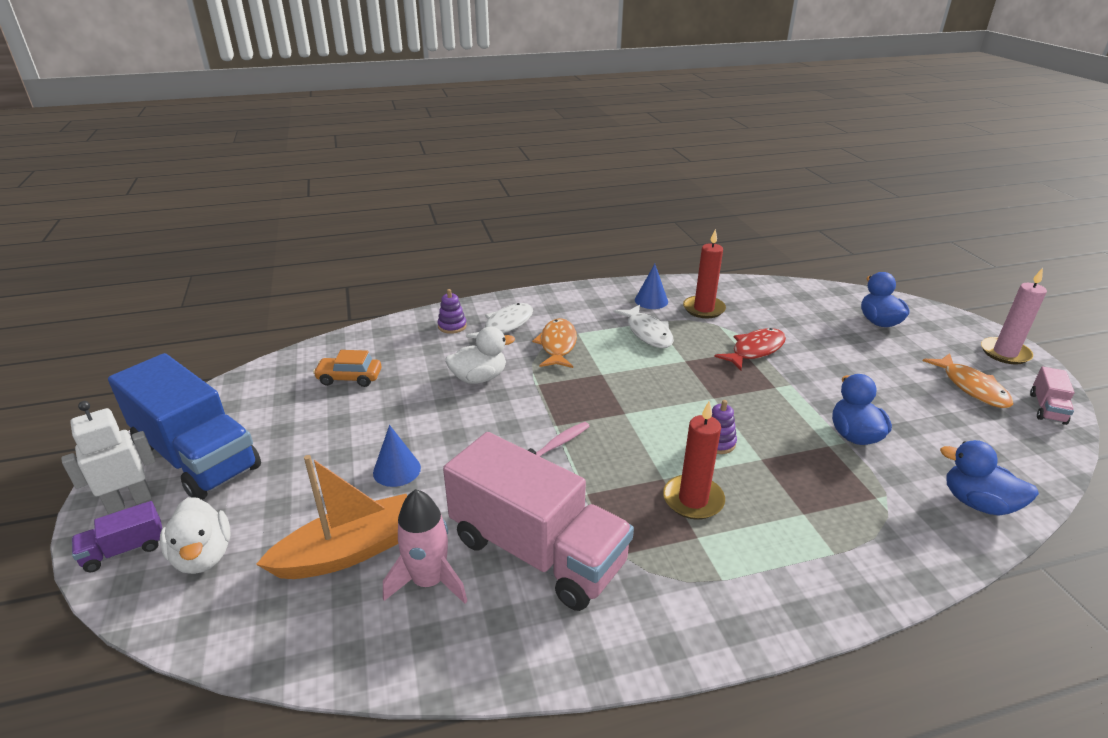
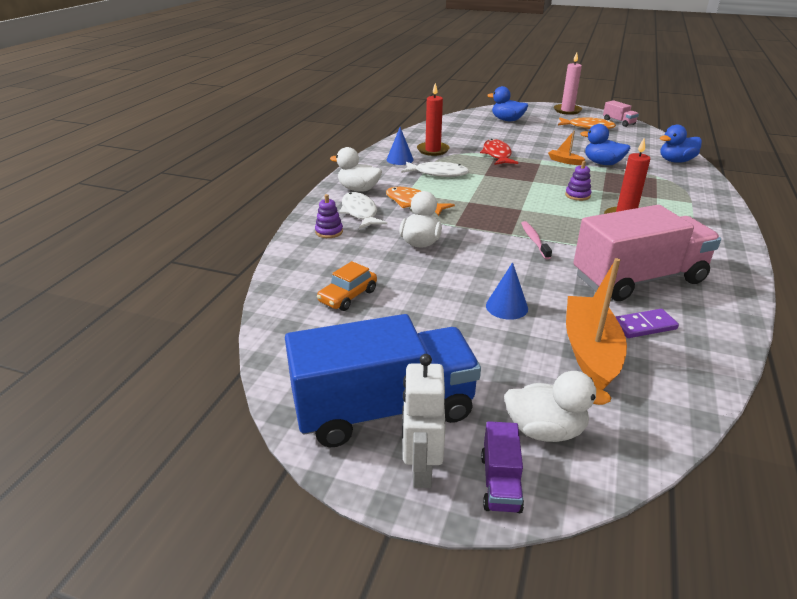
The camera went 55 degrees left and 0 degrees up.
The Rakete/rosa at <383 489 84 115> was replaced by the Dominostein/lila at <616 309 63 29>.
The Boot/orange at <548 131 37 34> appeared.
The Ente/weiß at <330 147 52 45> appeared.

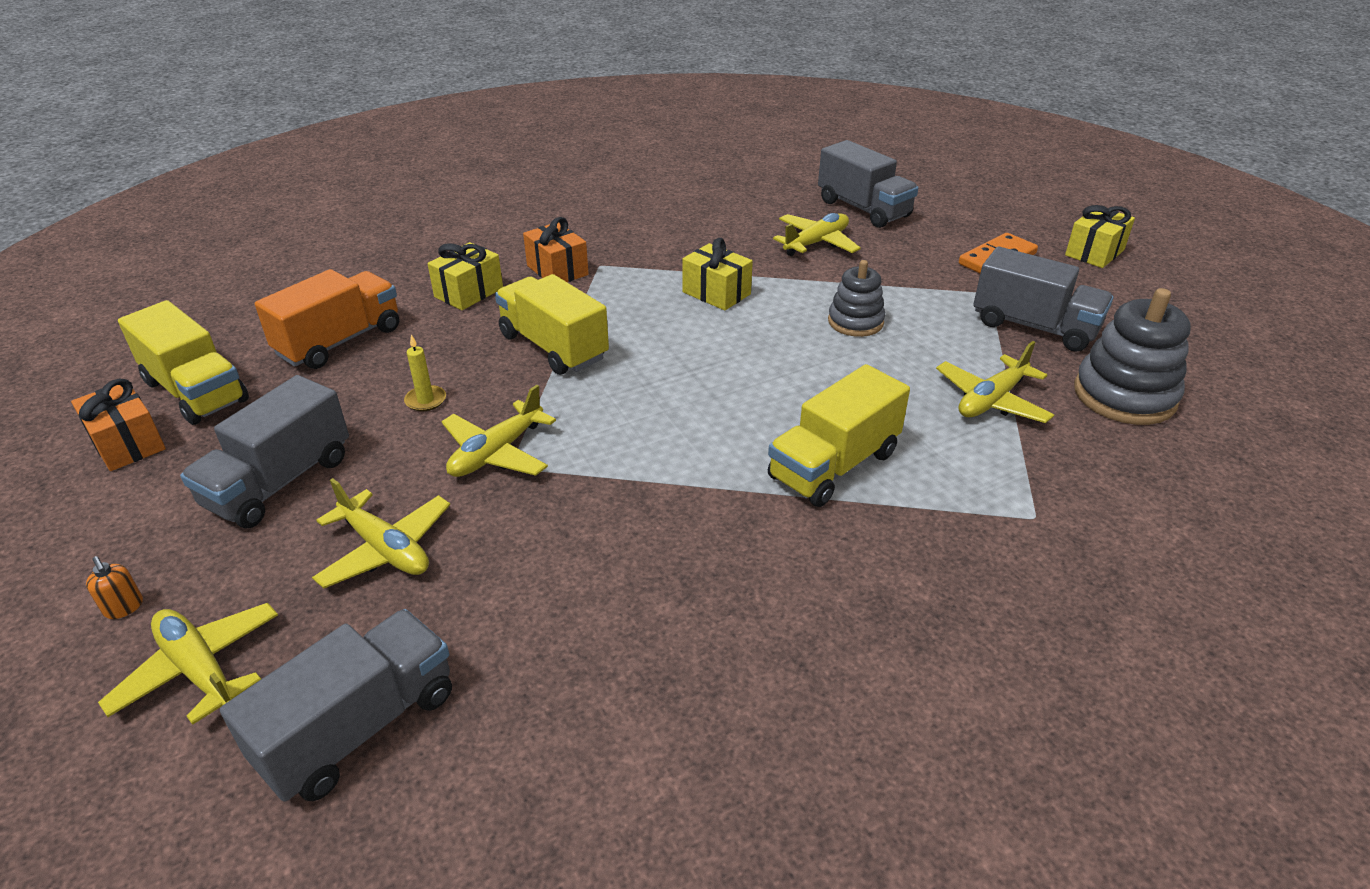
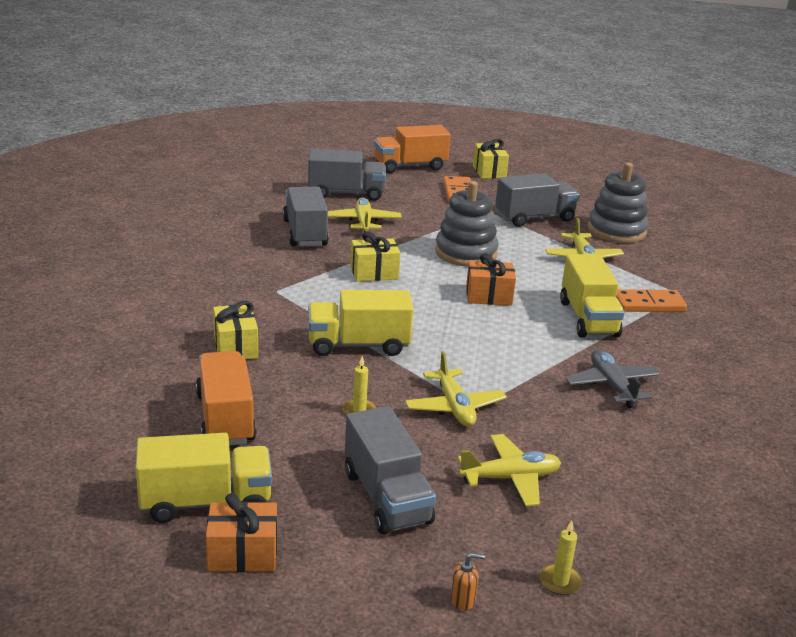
The camera went 55 degrees left and 10 degrees down.
The Geschenk/orange moved from <523 217 66 65> to <466 253 50 53>.
The Stapelspielzeug/grau at <828 260 57 77> changed to 1.58 times the size.
The Flugzeug/gelb at <98 603 180 122> was replaced by the Kerze/gelb at <540 520 42 75>.
The Lastwagen/grau moved from <220 609 232 193> to <283 187 46 59>.
The Lastwagen/orange at <374 125 77 48> appeared.
The Dominostein/orange at <616 289 71 23> appeared.
The Flugzeug/grau at <566 350 94 58> appeared.

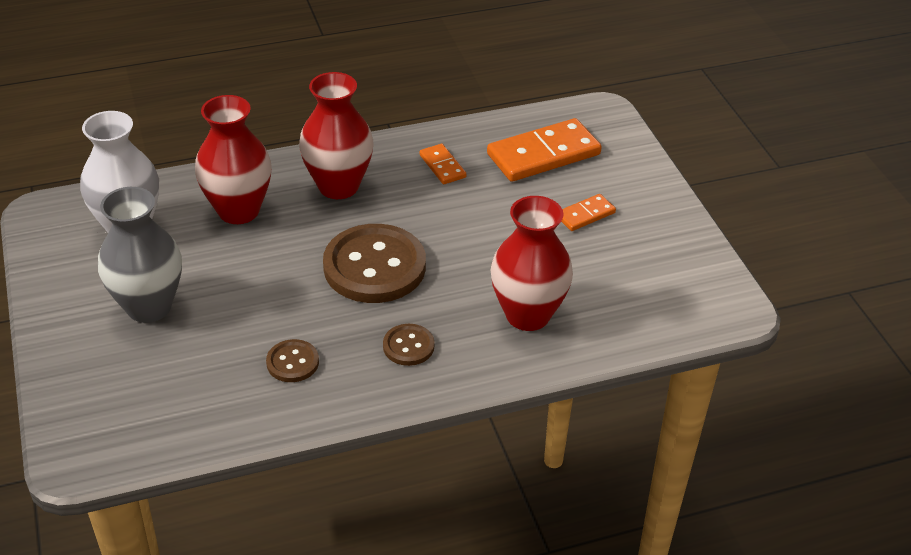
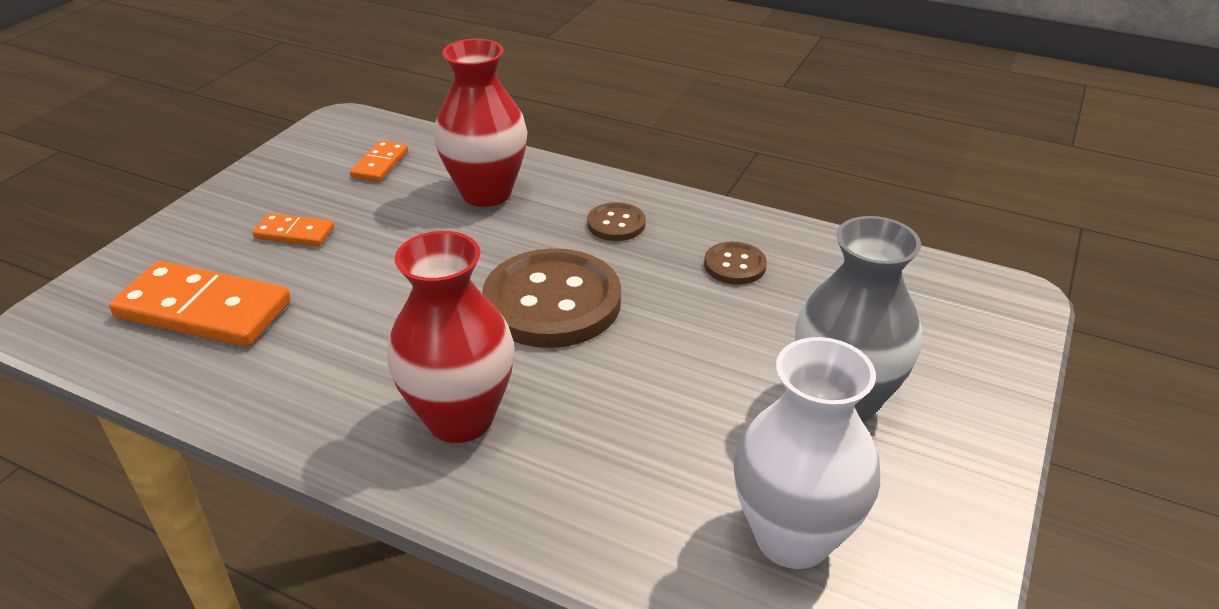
The camera went 135 degrees left and 5 degrees down.
The Vase/rot at <195 95 77 129> disappeared.
The Dominostein/orange moved from <419 144 47 40> to <350 140 58 42>.

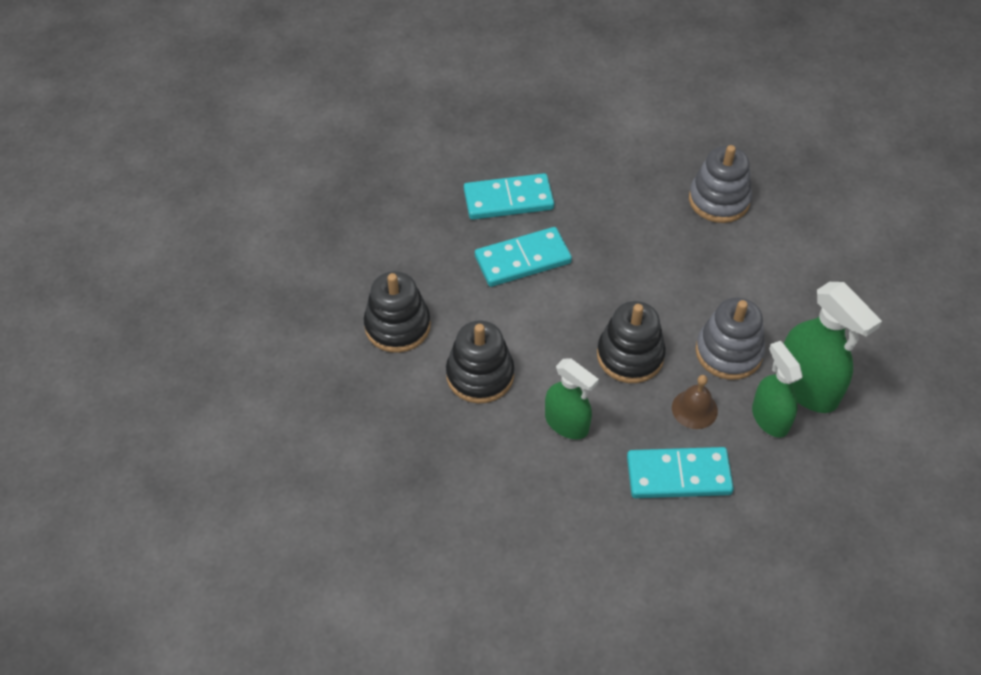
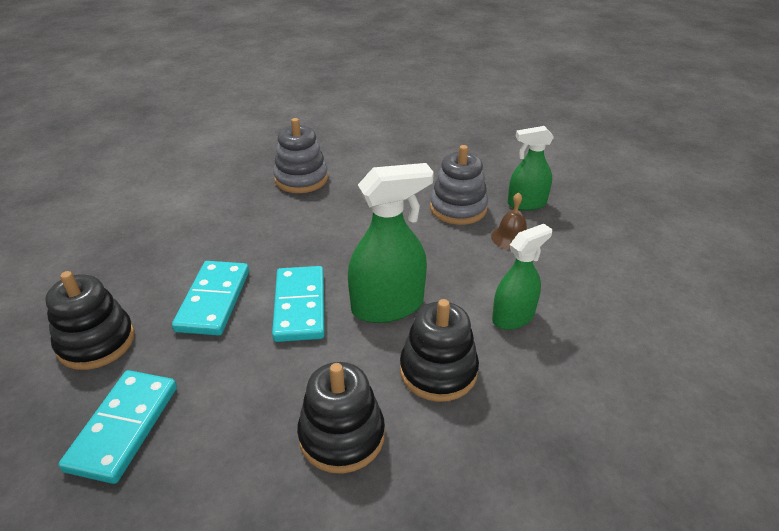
The camera went 75 degrees left and 15 degrees down.
The Sprühflasche/grün moved from <784 282 98 131> to <348 163 86 160>.
The Stapelspielzeug/schwarz moved from <597 301 69 82> to <45 271 90 99>.
The Dominostein/türkis moved from <627 447 107 51> to <58 370 119 114>.

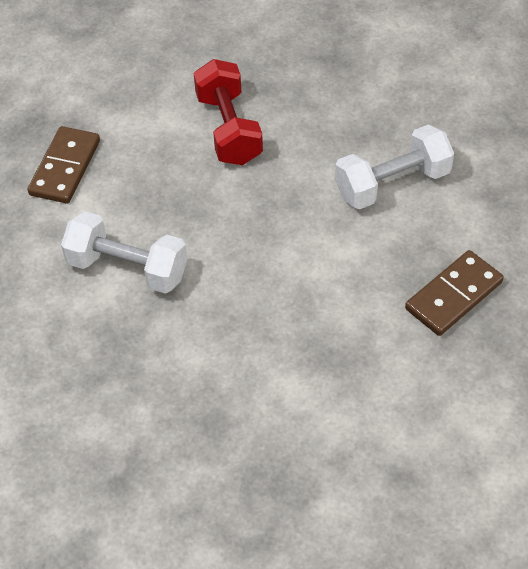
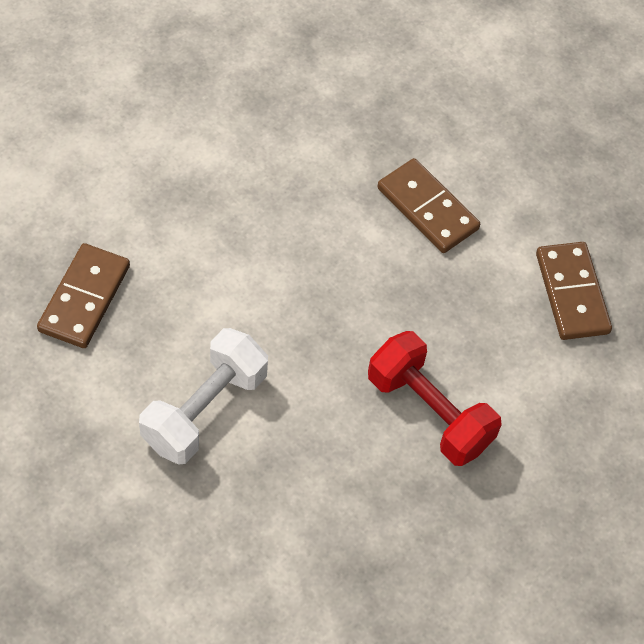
The camera went 145 degrees right and 5 degrees up.
The Hantel/weiß at <61 211 127 83> was replaced by the Dominostein/braun at <377 158 103 95>.

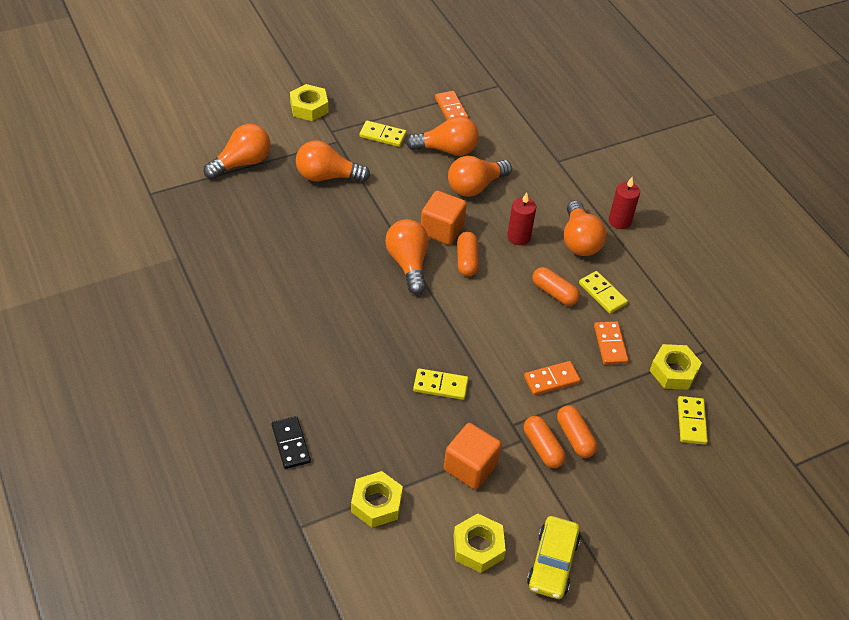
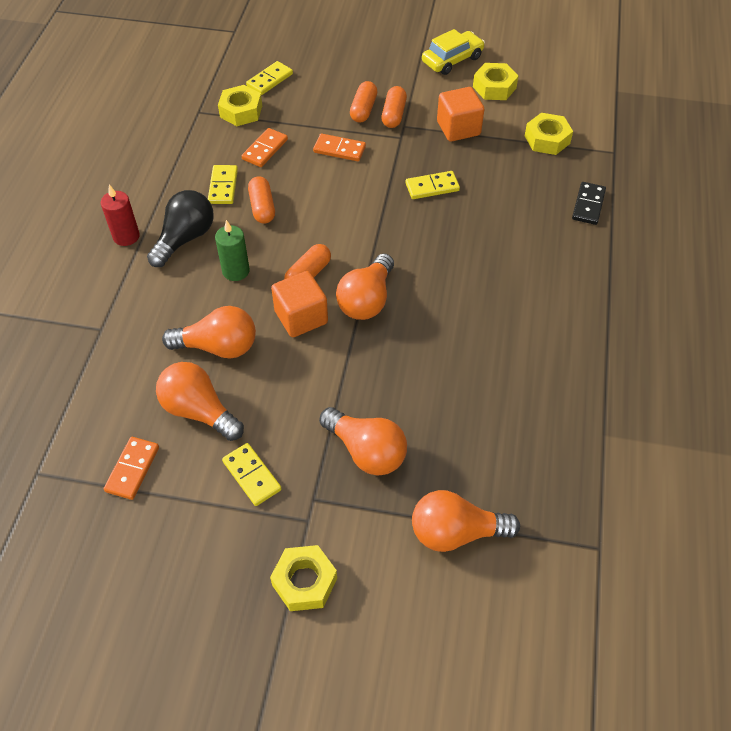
The camera went 140 degrees left and 5 degrees up.
The Kerze/rot at <507 192 29 53> became the Kerze/grün at <215 220 35 61>.
The Glühbirne/orange at <564 200 43 56> became the Glühbirne/schwarz at <147 190 66 77>.
The Dominostein/gelb at <413 368 55 32> turned 60 degrees counterclockwise.

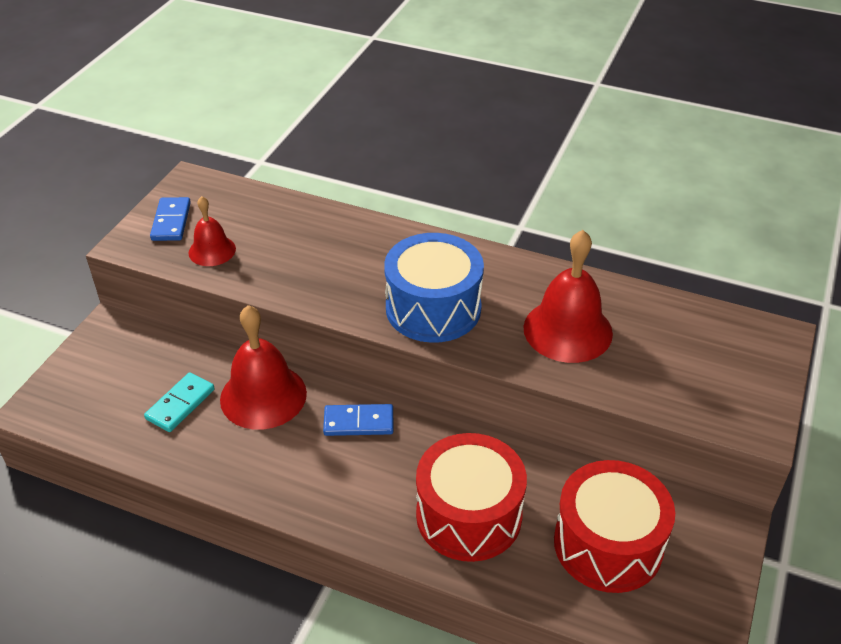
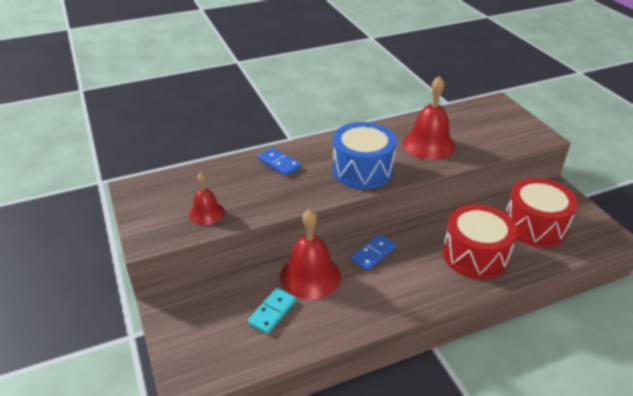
The camera went 45 degrees left and 5 degrees down.
The Dominostein/blau moved from <150 197 41 44> to <257 147 44 29>.
The Dominostein/türkis at <144 372 71 60> turned 45 degrees clockwise.

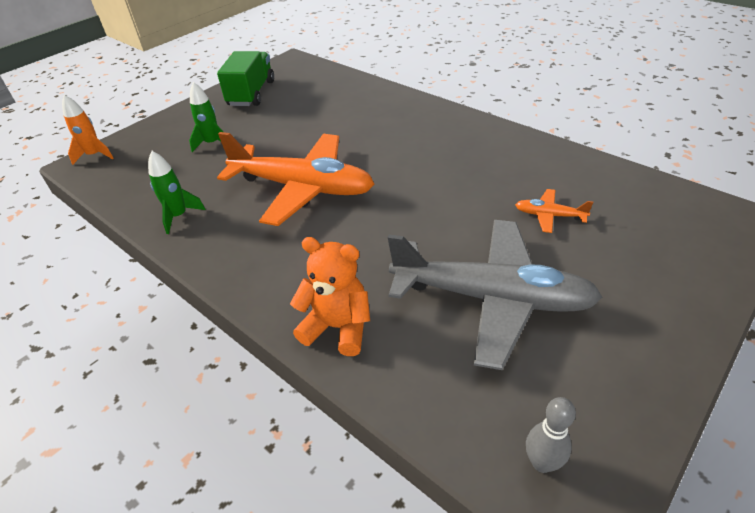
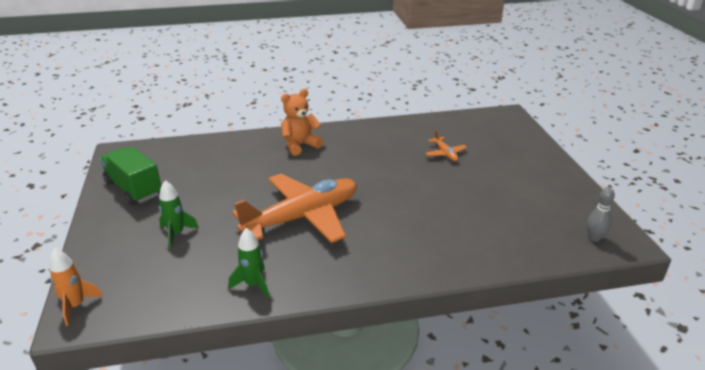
The camera went 55 degrees left and 10 degrees down.
The Flugzeug/orange at <515 189 78 44> turned 75 degrees counterclockwise.
The Flugzeug/grau at <388 220 214 150> disappeared.
The Teddybär/orange moved from <290 237 80 119> to <281 89 42 67>.

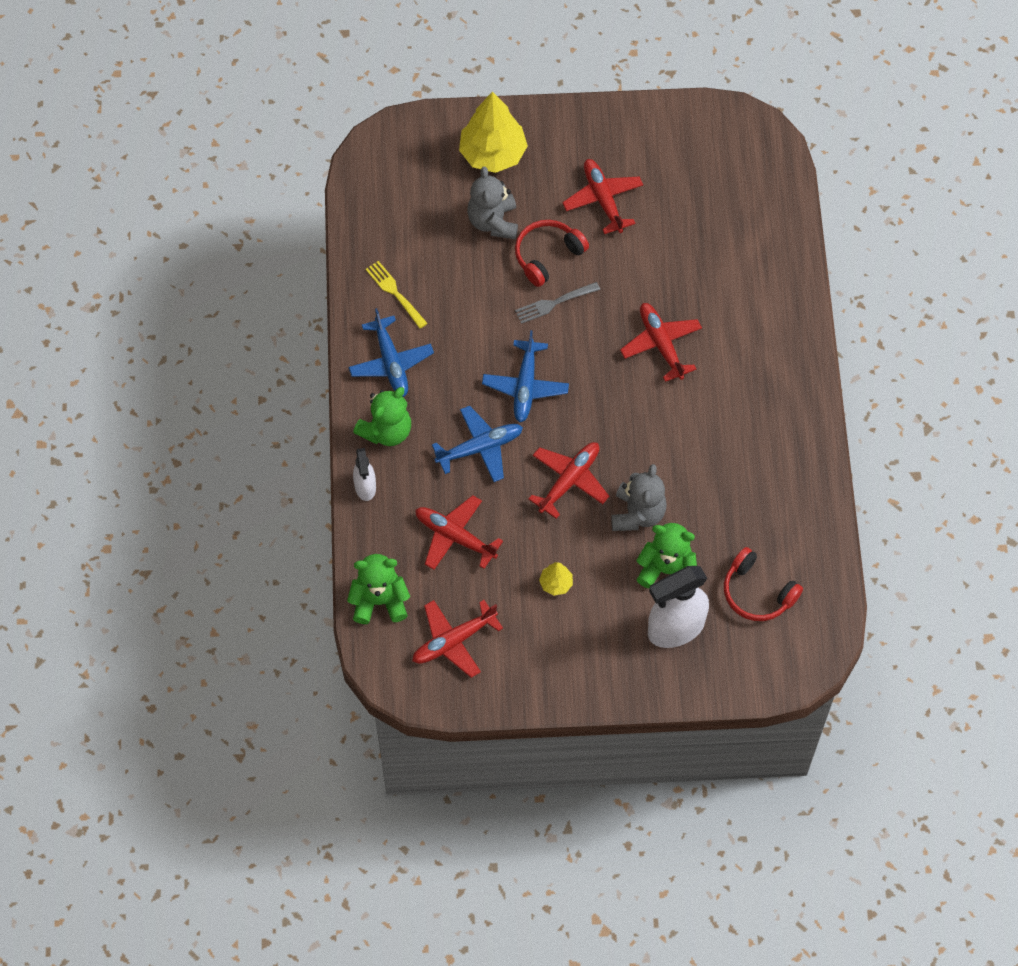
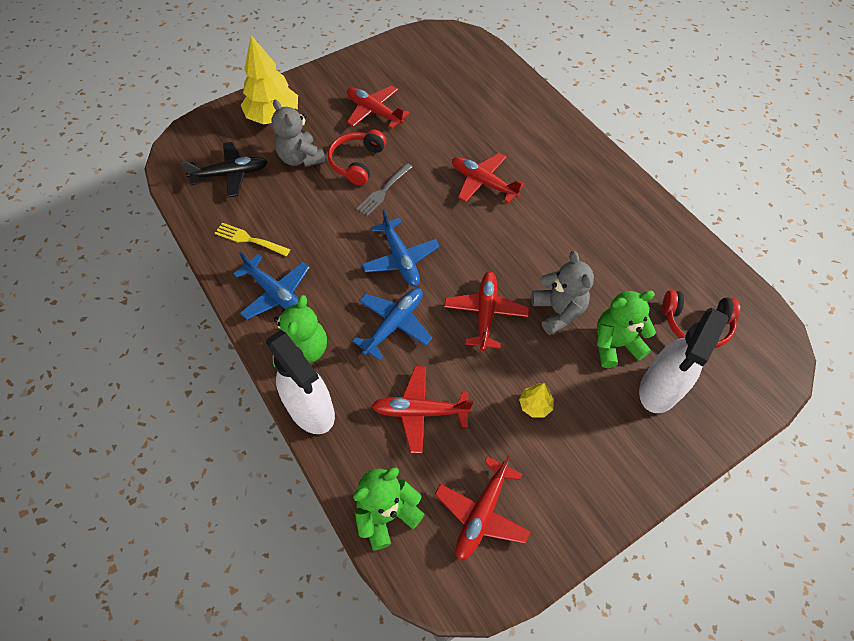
The camera went 30 degrees left and 5 degrees down.
The Sprühflasche/weiß at <353 448 23 53> changed to 1.83 times the size.
The Flugzeug/schwarz at <181 142 87 55> appeared.

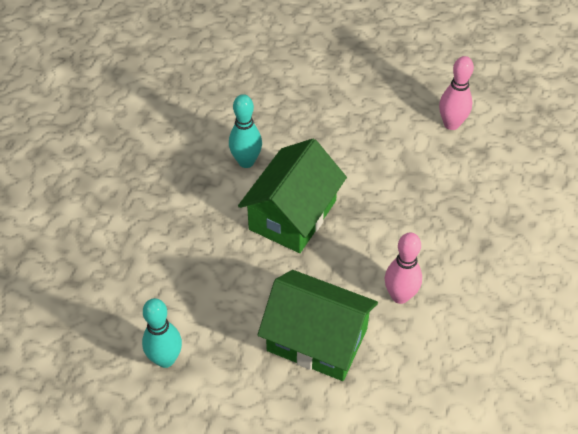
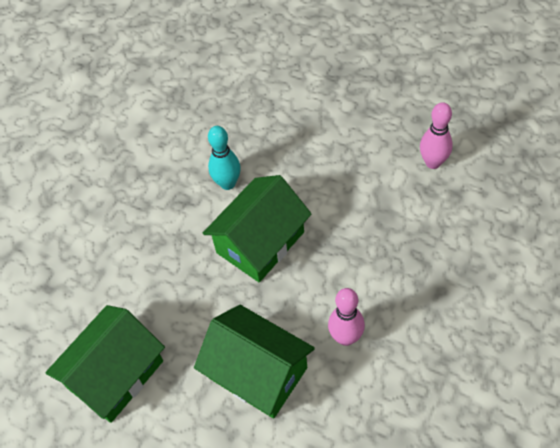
The camera went 15 degrees right and 5 degrees up.
The Bowlingkegel/türkis at <142 298 40 70> was replaced by the Haus/grün at <45 305 120 118>.

